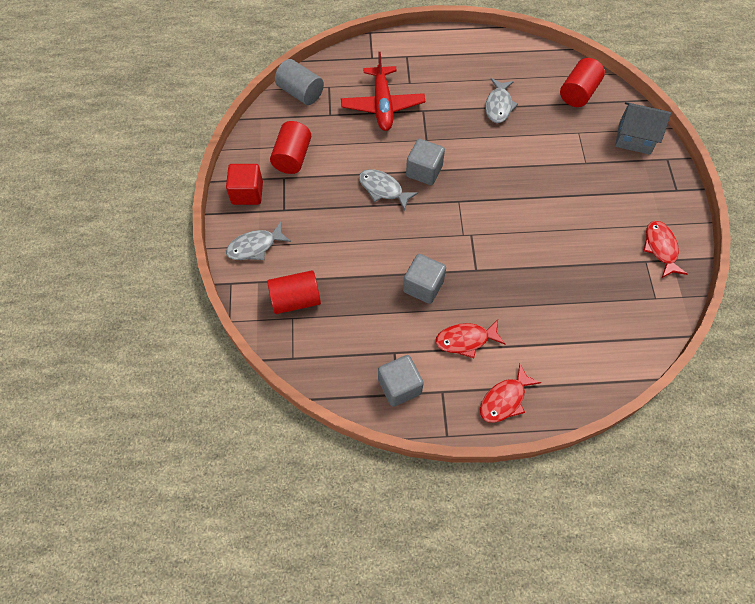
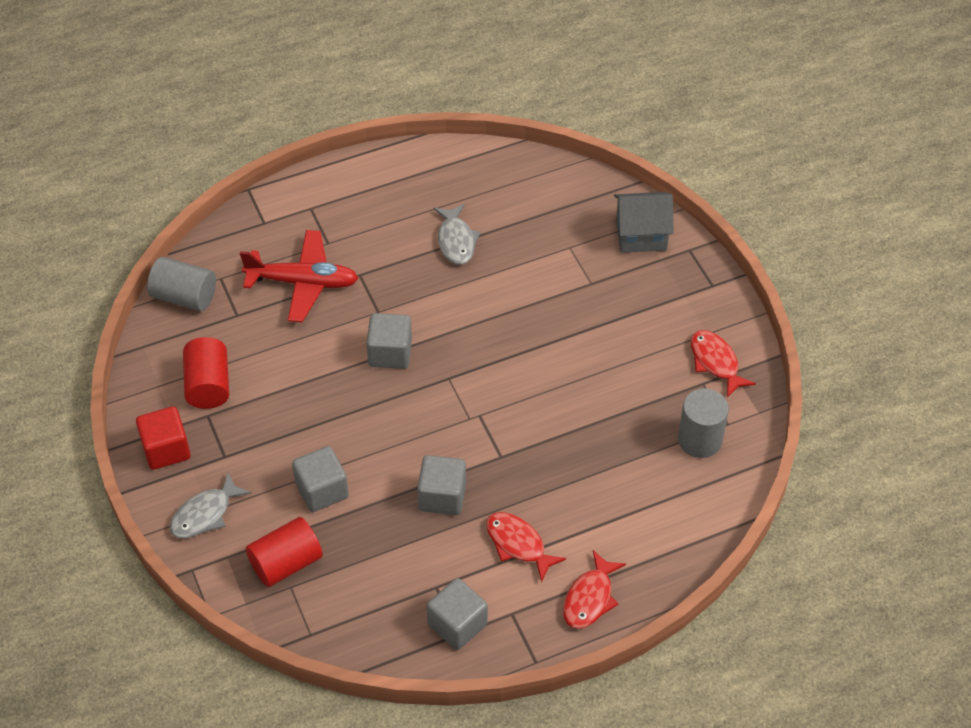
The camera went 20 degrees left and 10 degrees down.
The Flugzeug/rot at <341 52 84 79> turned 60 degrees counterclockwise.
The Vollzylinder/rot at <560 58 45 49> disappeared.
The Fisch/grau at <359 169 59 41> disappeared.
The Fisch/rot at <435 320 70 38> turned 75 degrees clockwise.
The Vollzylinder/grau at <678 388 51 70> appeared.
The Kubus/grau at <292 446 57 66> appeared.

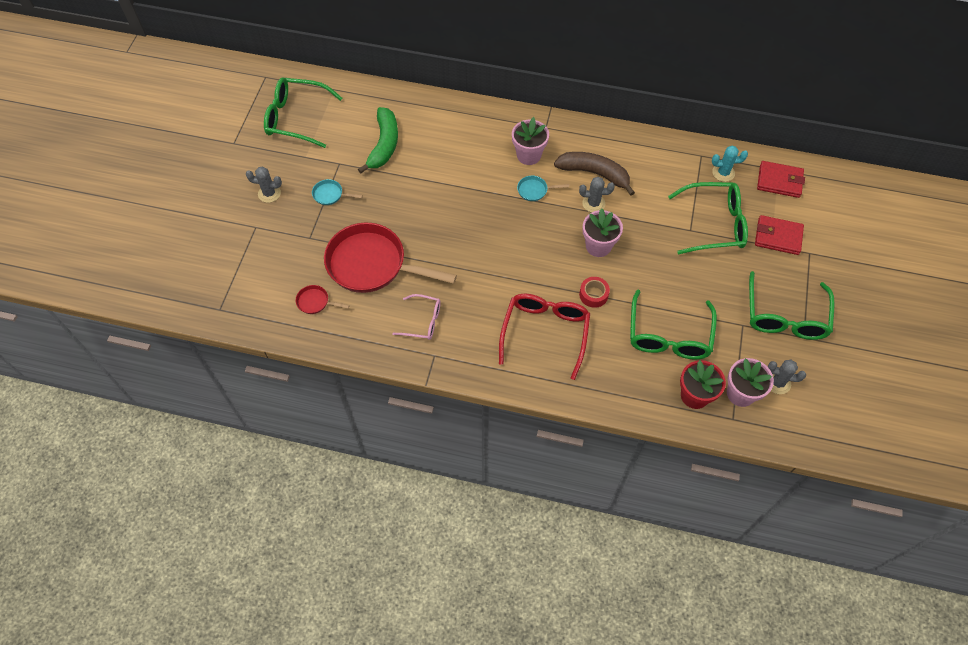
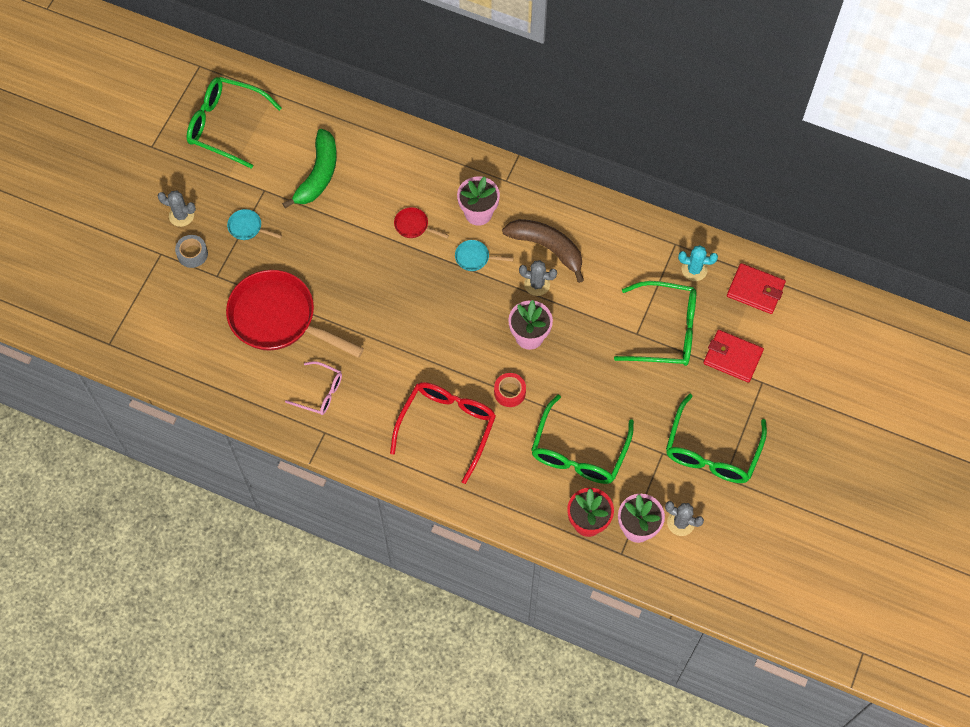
The camera went 10 degrees right and 5 degrees up.
The Pfanne/rot moved from <295 285 55 29> to <394 207 55 31>.
The Klebeband/grau at <175 235 33 33> appeared.

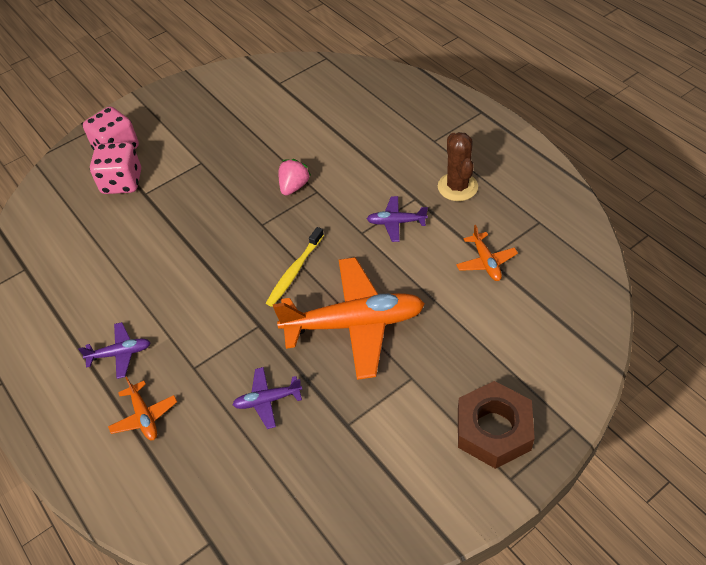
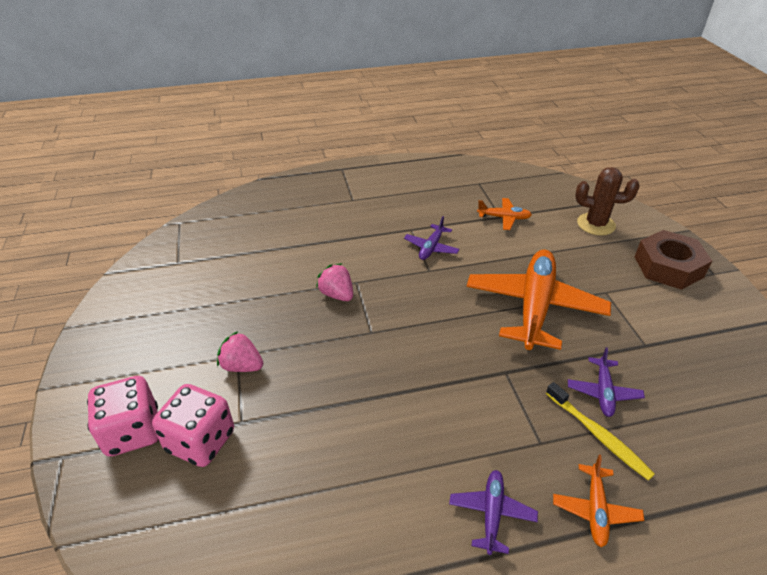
The camera went 70 degrees left and 10 degrees down.
The Kaktus/braun moved from <438 132 40 69> to <575 167 64 69>.
The Zahnbürste/gelb moved from <266 227 58 80> to <546 382 109 99>.
The Flugzeug/orange at <108 377 69 63> turned 105 degrees clockwise.
The Erdbeere/rosa at <217 331 46 41> appeared.

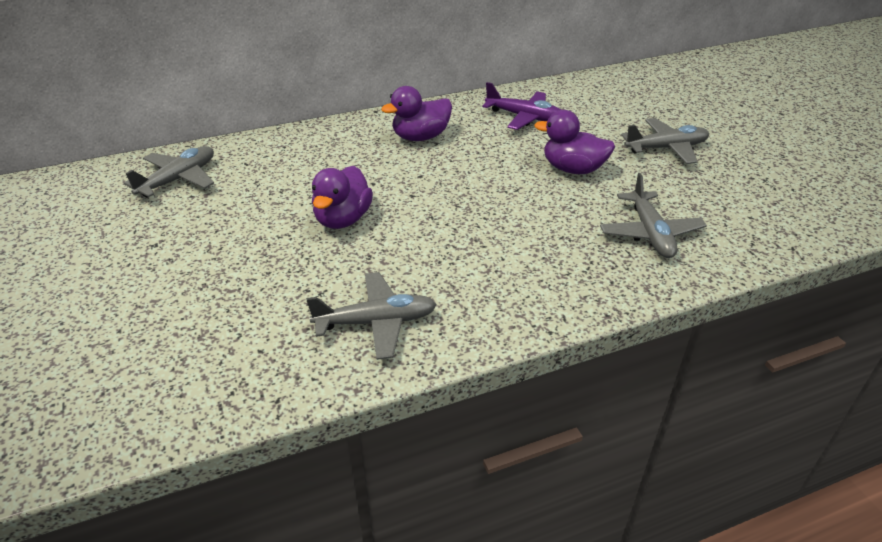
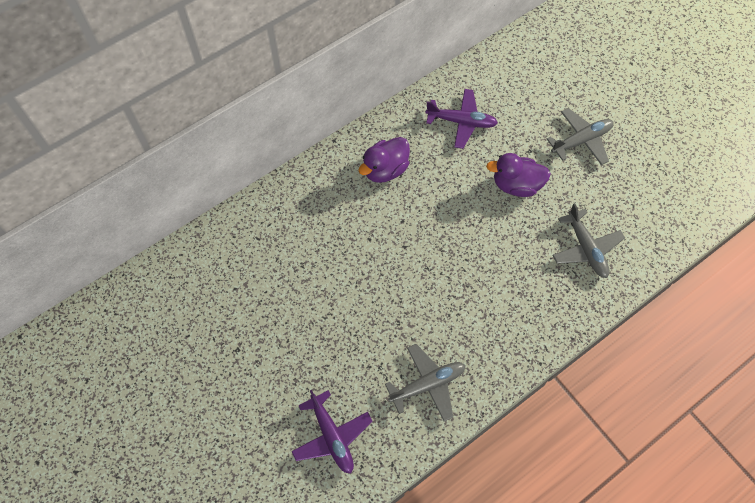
The camera went 15 degrees left and 25 degrees up.
The Flugzeug/grau at <124 146 90 52> disappeared.
The Ente/lila at <312 166 61 63> disappeared.
The Flugzeug/lila at <292 390 80 84> appeared.

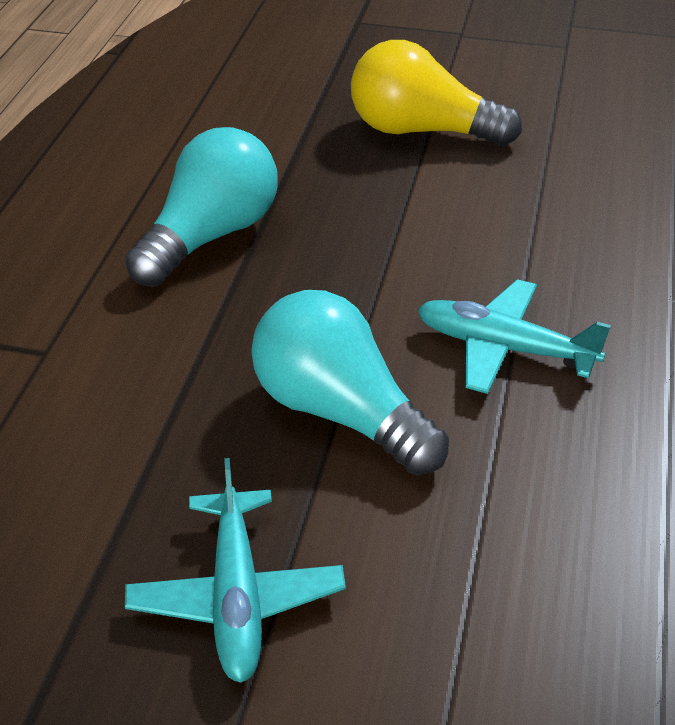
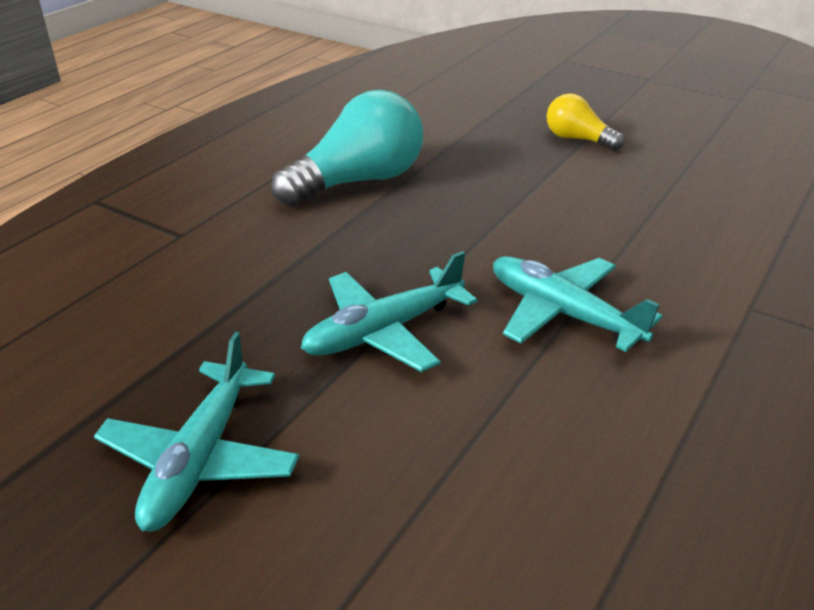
The camera went 20 degrees right and 5 degrees down.
The Glühbirne/gelb at <351 40 171 106> changed to 0.55 times the size.
The Glühbirne/türkis at <251 290 198 186> was replaced by the Flugzeug/türkis at <301 251 176 121>.

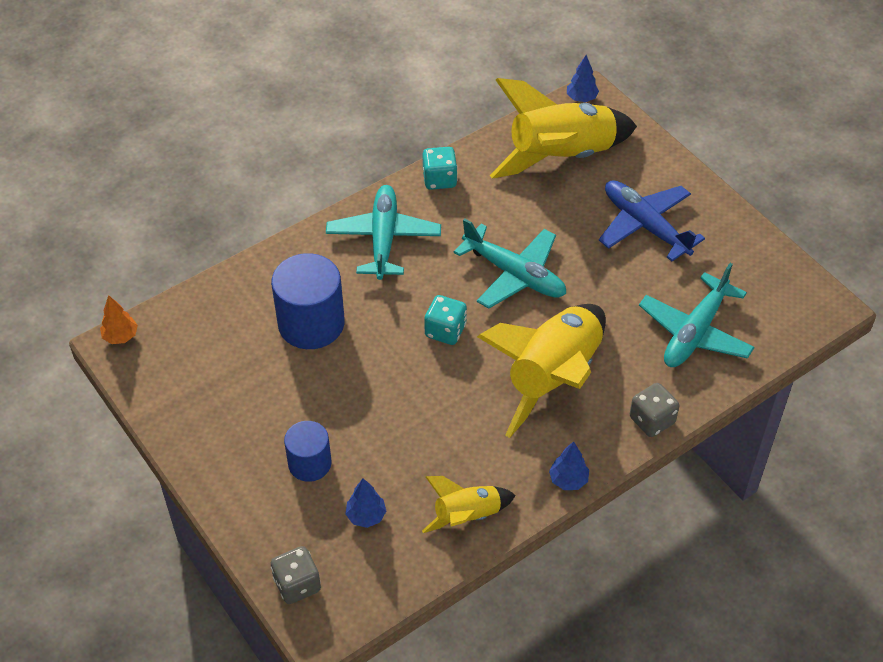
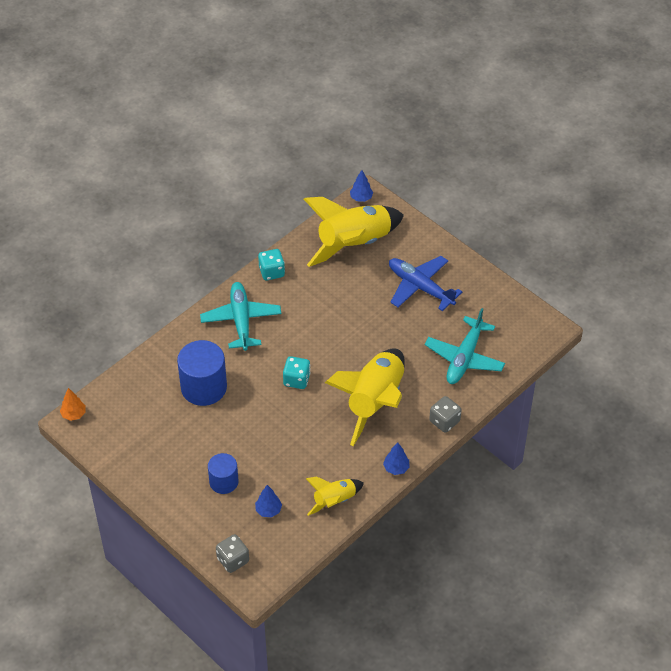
The camera went 10 degrees left and 0 degrees up.
The Flugzeug/türkis at <454 218 112 91> disappeared.

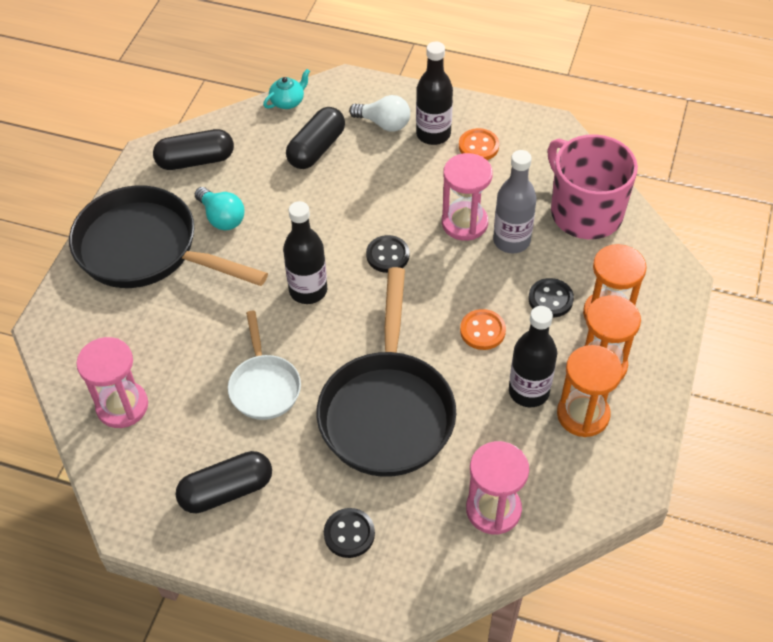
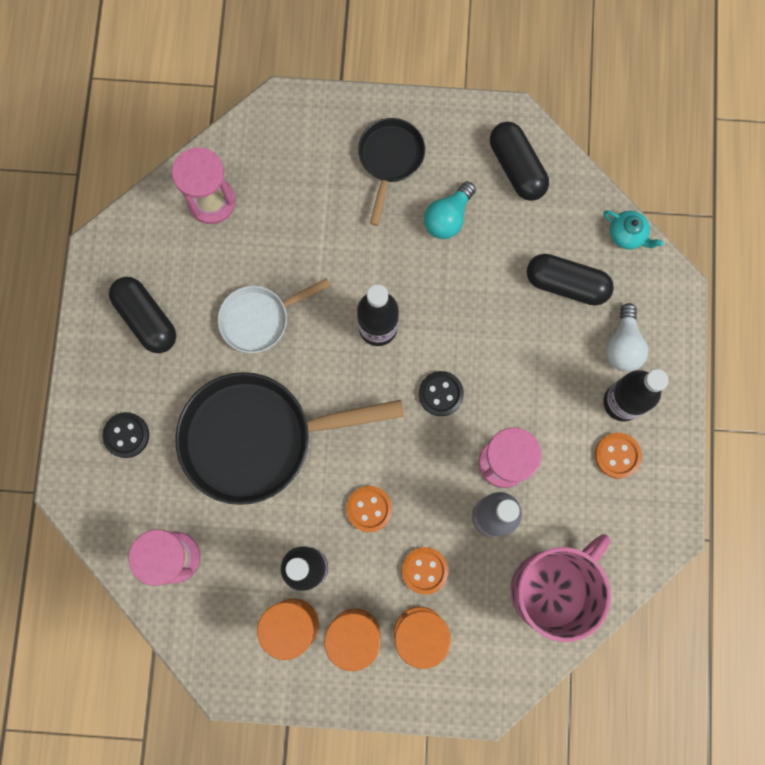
The camera went 75 degrees right and 25 degrees up.
The Pfanne/schwarz at <69 186 199 102> changed to 0.54 times the size.
The Knopf/schwarz at <528 278 46 40> became the Knopf/orange at <402 547 46 48>.

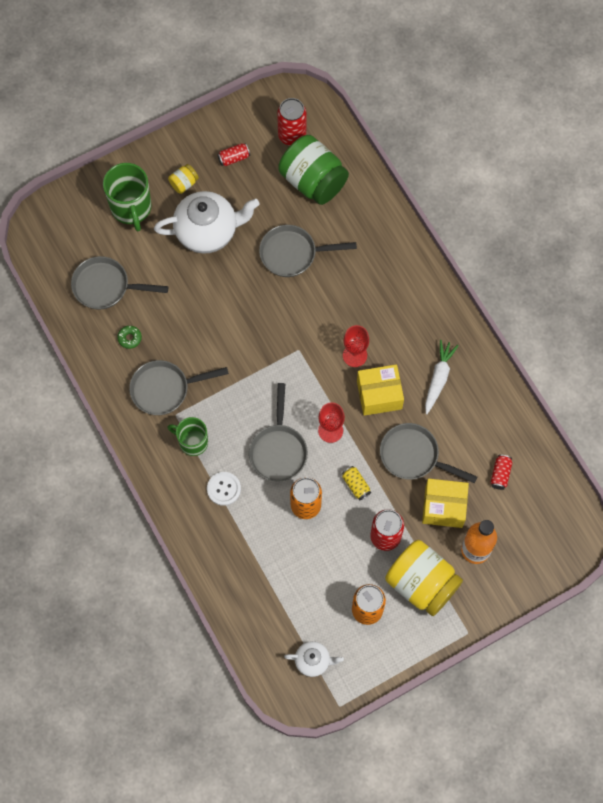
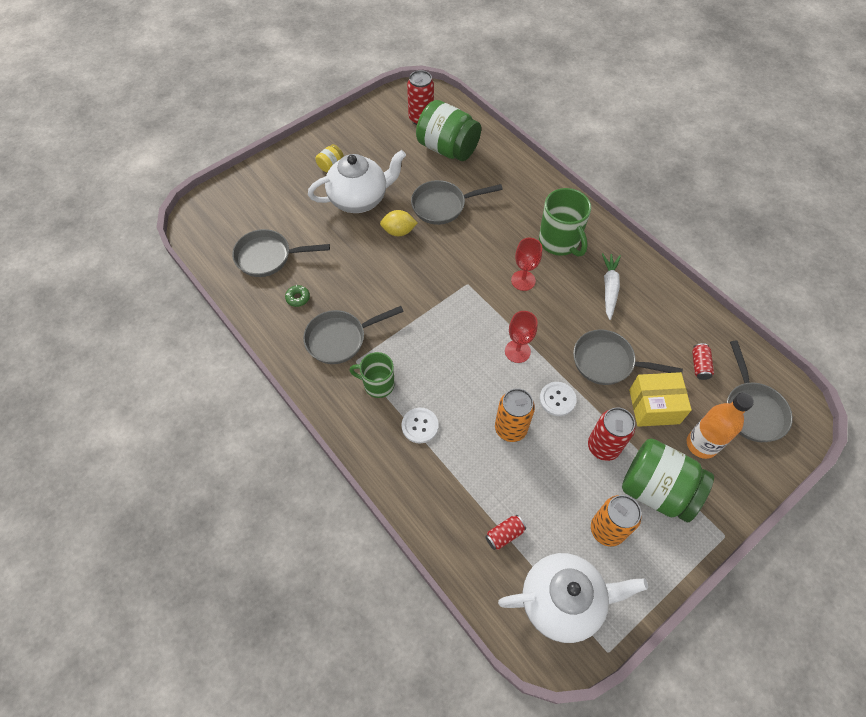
The camera went 10 degrees left and 10 degrees down.
The Dose/rot moved from <217 143 33 23> to <485 515 41 35>.
The Tasse/grün moved from <103 163 49 68> to <539 188 52 69>.
The Schachtel/gelb at <357 364 47 52> disappeared.
The Pfanne/grau moved from <249 383 59 98> to <727 340 66 102>.
The Dose/gelb at <342 466 29 34> was replaced by the Knopf/weiß at <540 382 37 34>.
The Einmachglas/gelb at <385 540 78 76> became the Einmachglas/grün at <622 439 92 83>.
The Teekanne/weiß at <284 641 60 36> changed to 1.97 times the size.
The Zitrone/gelb at <380 210 37 26> appeared.

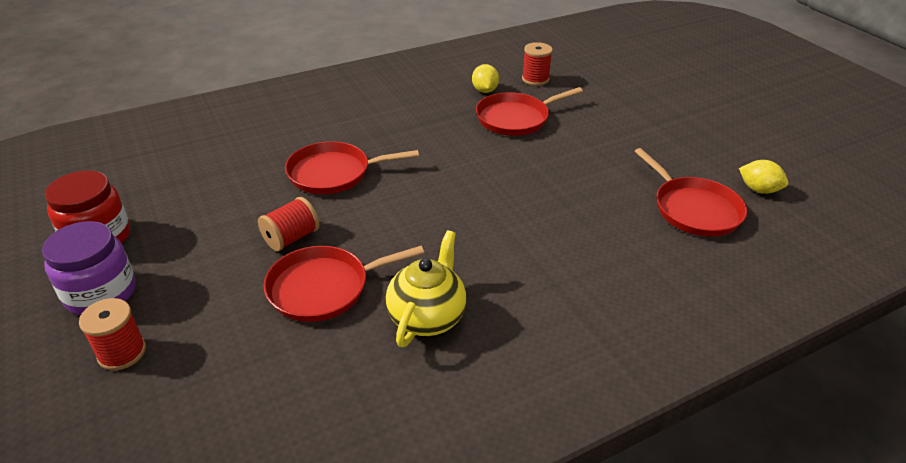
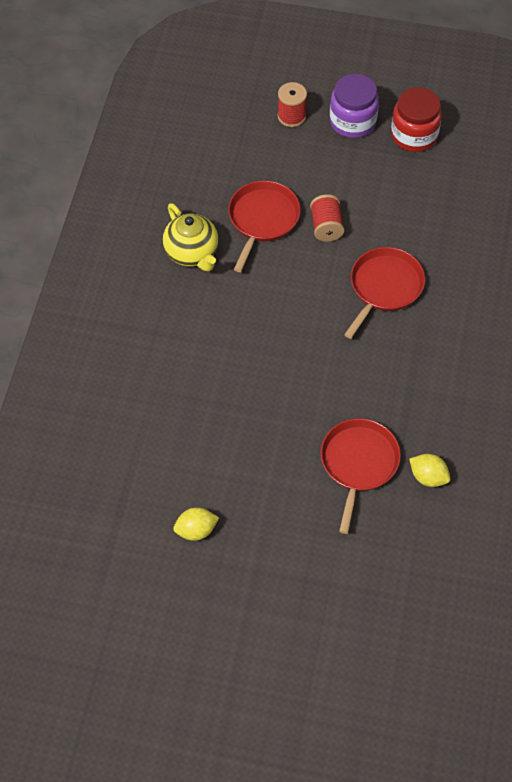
The camera went 130 degrees right and 20 degrees up.
The Garnrolle/rot at <522 42 31 44> disappeared.
The Pfanne/rot at <634 148 113 89> disappeared.
The Zitrone/gelb moved from <739 160 49 34> to <173 507 46 34>.

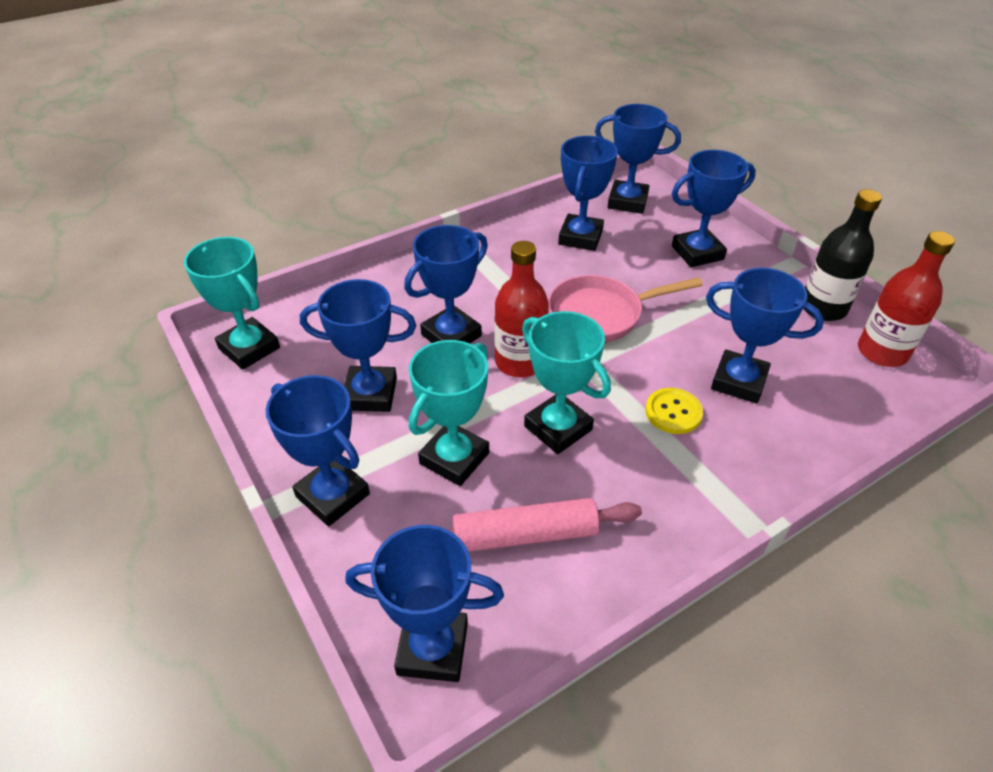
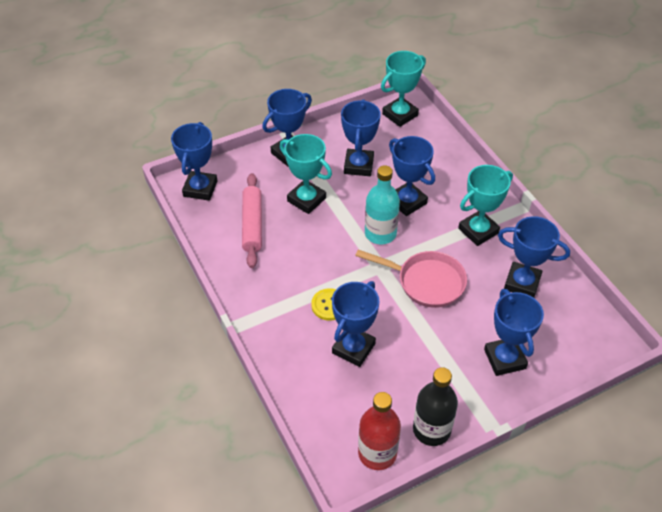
The camera went 95 degrees right and 5 degrees up.
The Pokal/blau at <595 104 86 110> disappeared.
The Flasche/rot at <495 241 54 136> became the Flasche/türkis at <365 165 35 79>.
The Pfanne/rosa at <548 275 155 67> turned 120 degrees clockwise.
The Pokal/türkis moved from <522 311 89 143> to <458 165 55 81>.

